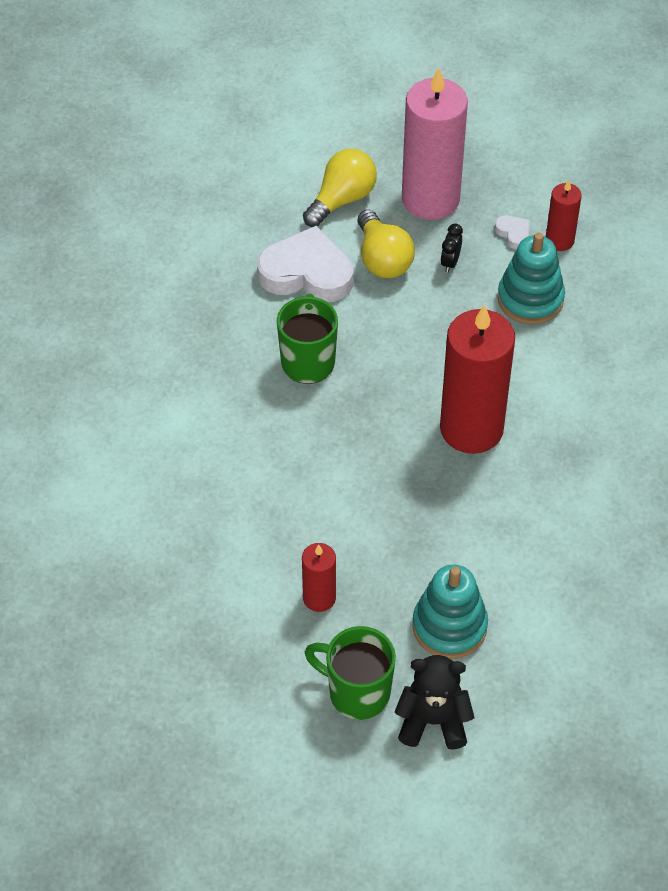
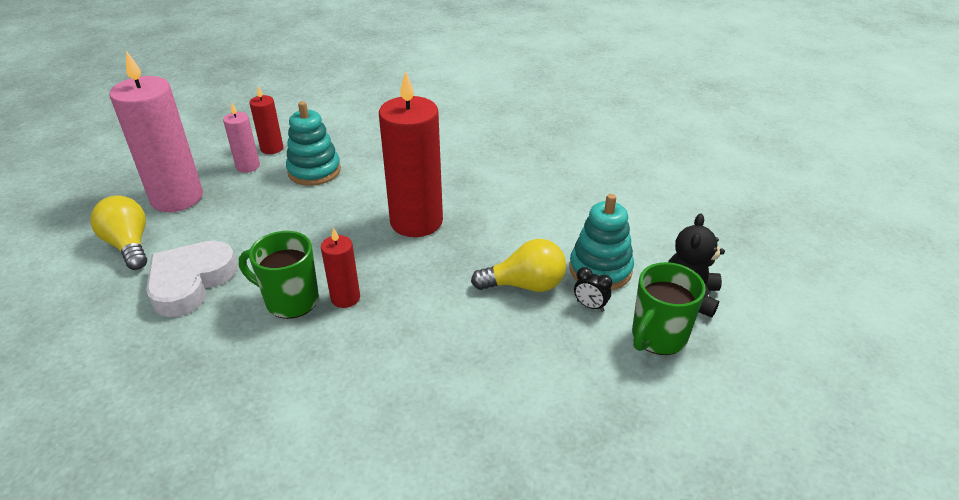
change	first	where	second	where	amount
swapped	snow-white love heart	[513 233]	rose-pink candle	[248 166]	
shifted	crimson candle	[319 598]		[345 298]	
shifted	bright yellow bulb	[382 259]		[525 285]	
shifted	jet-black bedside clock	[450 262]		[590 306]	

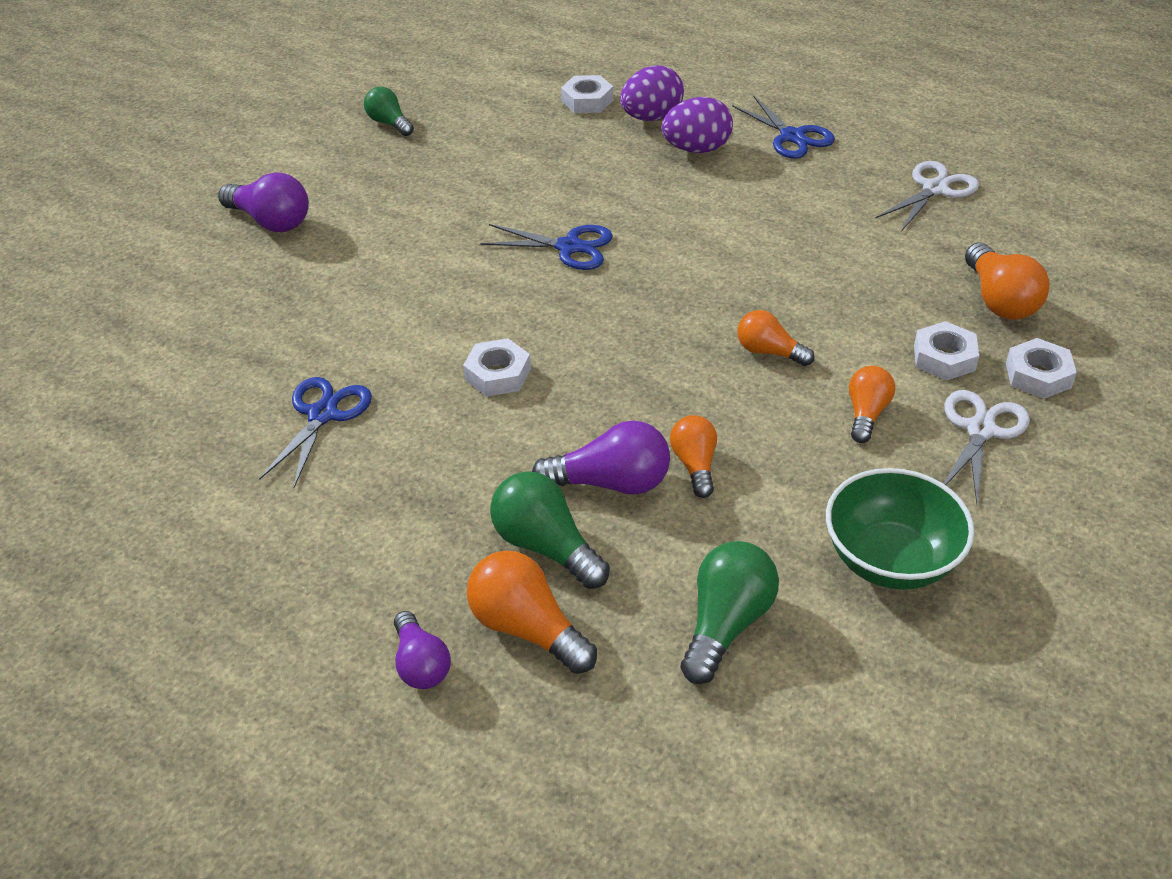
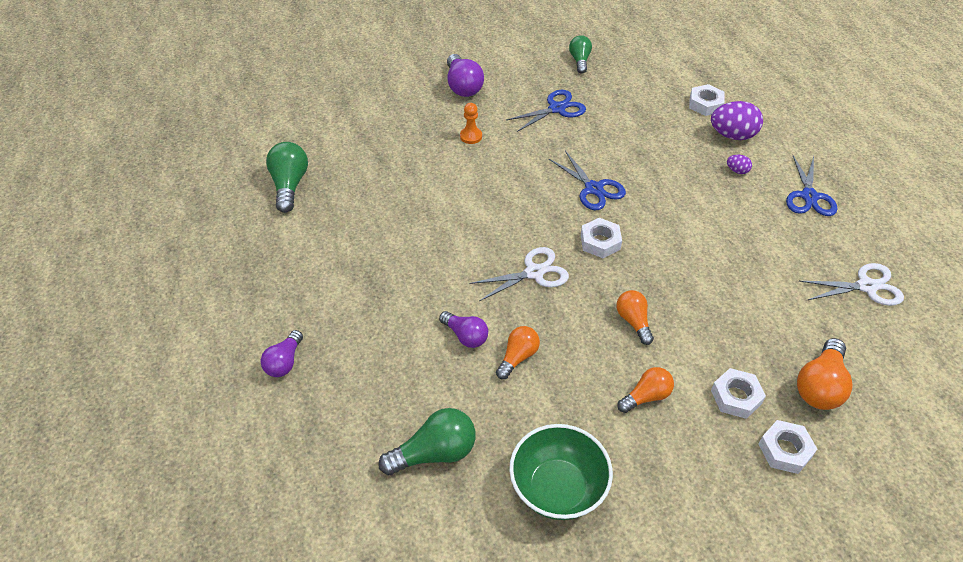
change	first	where	second	where	amount
shifted	emerald bulb	[546 546]		[289 185]	
scaled	purple bulb	[610 483]		[465 336]	x0.66
new			orange-coloured pawn	[471 136]	
shifted	snow-white pair of scissors	[981 430]		[534 273]	
shifted	royal blue pair of scissors	[323 414]		[557 108]	
shifted	snow-white hexagon nut	[498 374]		[600 242]	
scaled	purple toy egg	[696 149]		[737 171]	x0.47
gone	orange-coloured bulb	[527 628]			

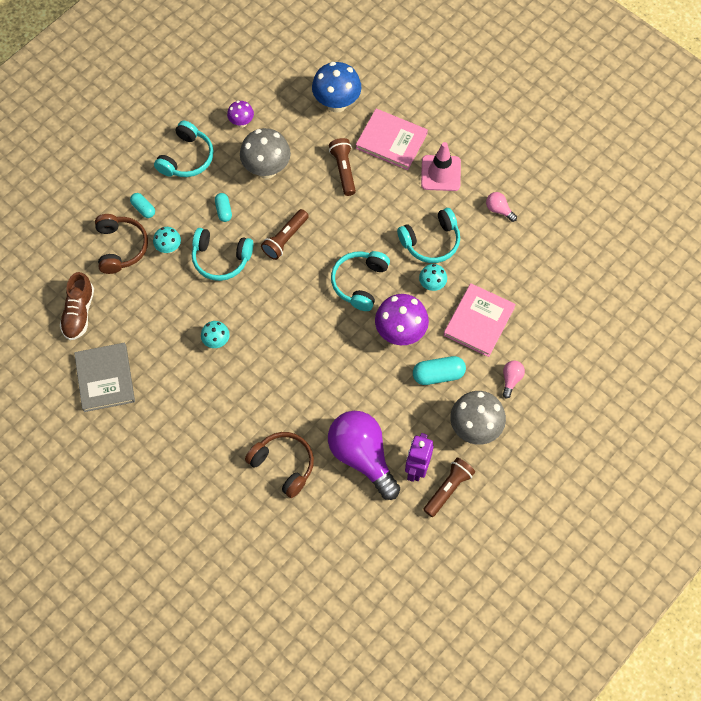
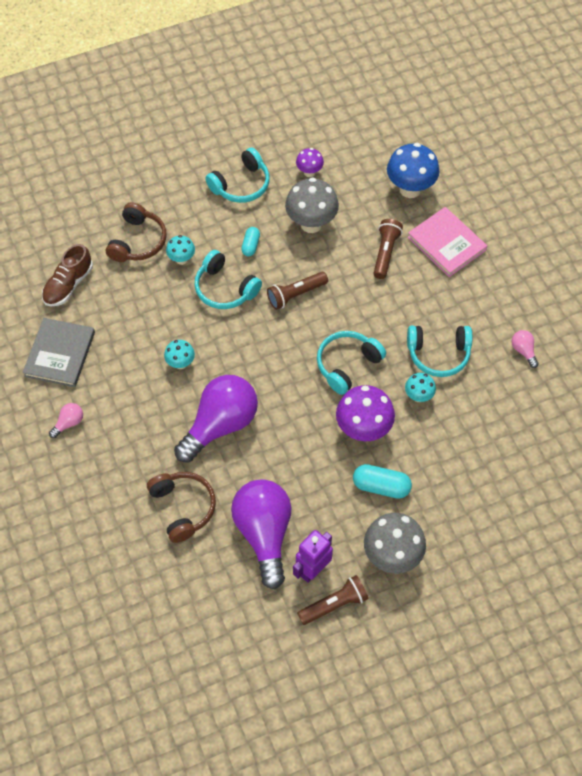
change	first	where	second	where	amount
shifted	rose-pink bulb	[511 379]		[69 423]	
new			purple bulb	[220 425]	
gone	teal pill shape	[143 208]			
gone	rose-pink road cone	[441 173]			
gone	rose-pink hardback	[479 321]			

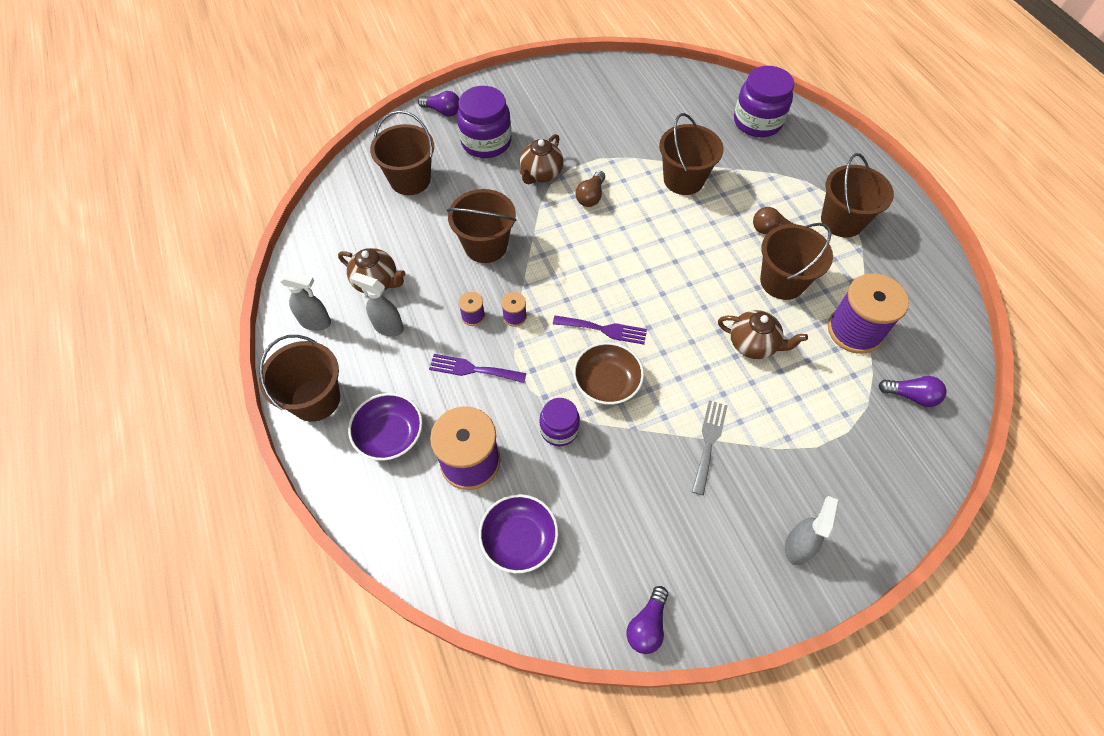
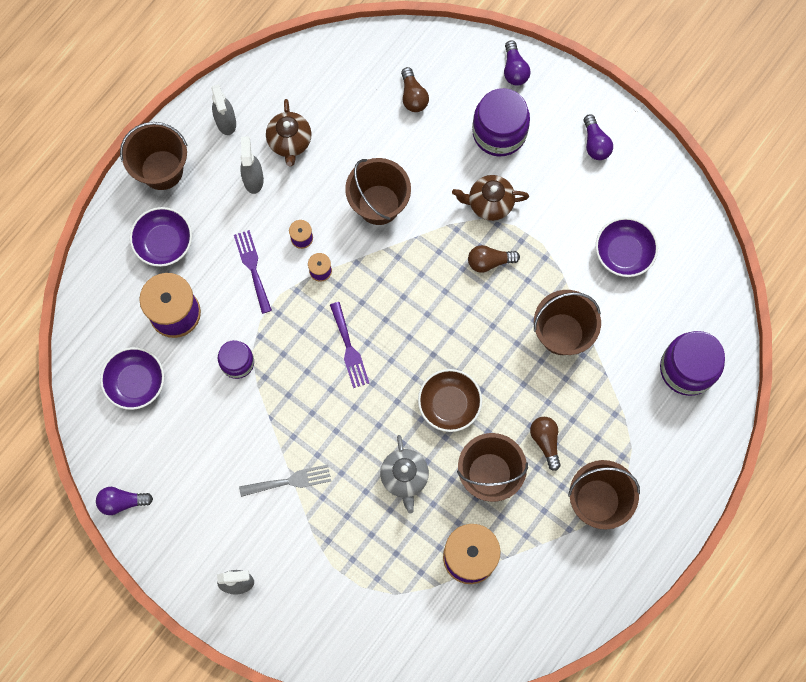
change	first	where	second	where	amount
repainted	dark brown teapot	[753 345]	ash-grey teapot	[404 477]	
swapped	dark brown pail	[410 180]	dark brown bulb	[413 96]	
shifted	dark brown deep dish	[606 382]		[449 404]	
shifted	purple bulb	[911 396]		[595 143]	
new			purple deep dish	[623 253]	

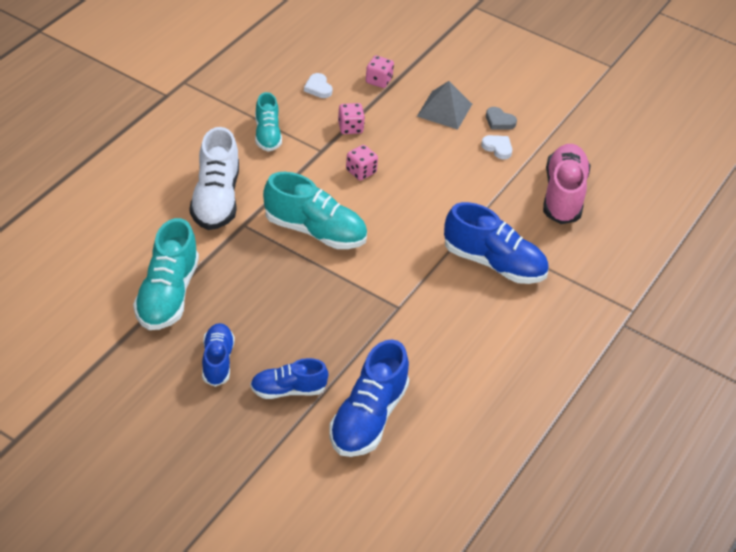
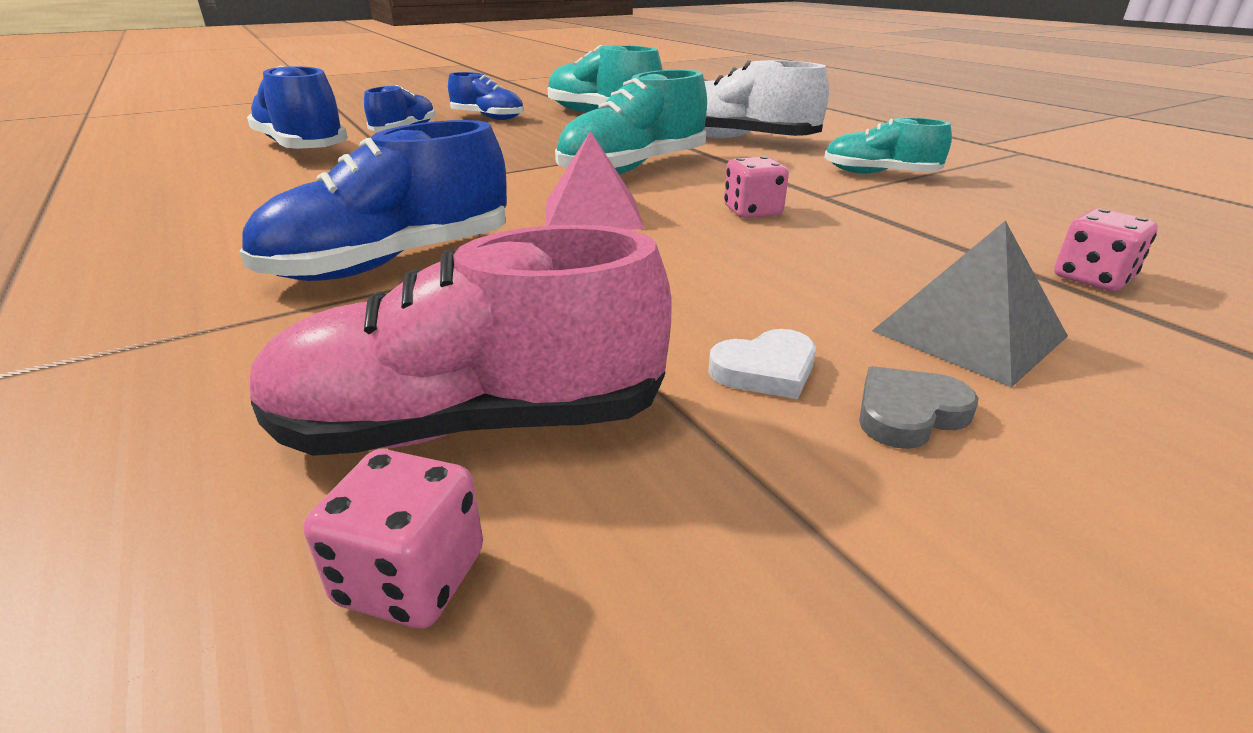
change	first	where	second	where	amount
rotated	rose-pink shoe	[563 195]		[472 424]	135 degrees clockwise
shifted	rose-pink dice	[350 127]		[411 578]	
new			rose-pink solid pyramid	[593 214]	
gone	snow-white love heart	[318 88]			

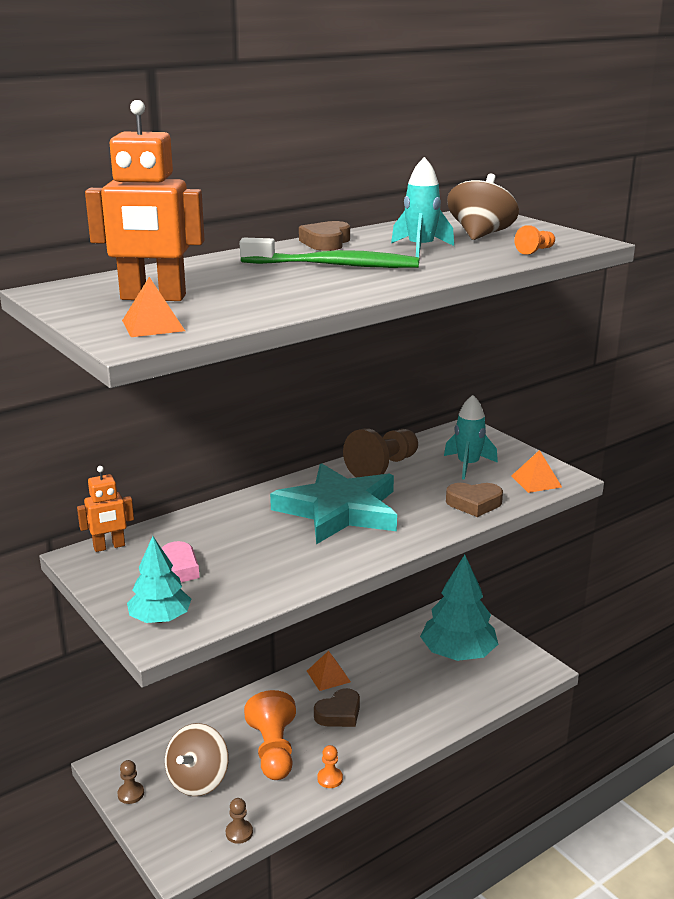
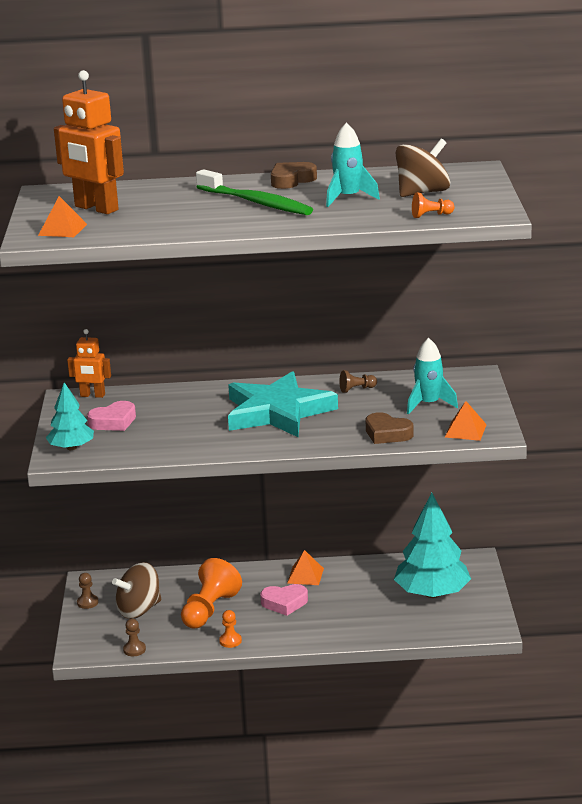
change	first	where	second	where	amount
repainted	dark brown love heart	[339 713]	rose-pink love heart	[284 603]	
scaled	dark brown pawn	[383 467]		[357 389]	x0.47

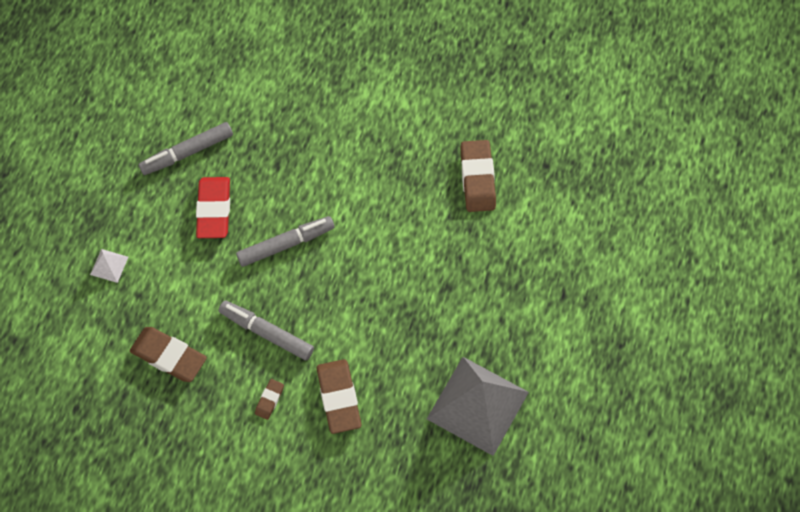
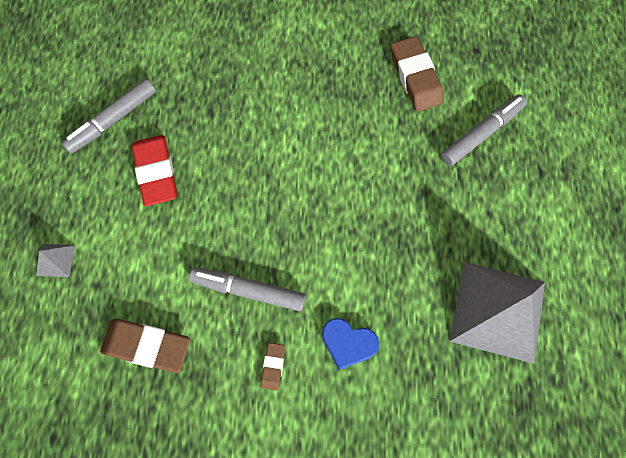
change	first	where	second	where	amount
repainted	snow-white solid pyramid	[109 265]	ash-grey solid pyramid	[55 260]	
swapped	dark brown eraser	[338 398]	royal blue love heart	[348 343]	
shifted	ash-grey marker pen	[286 244]		[481 134]	

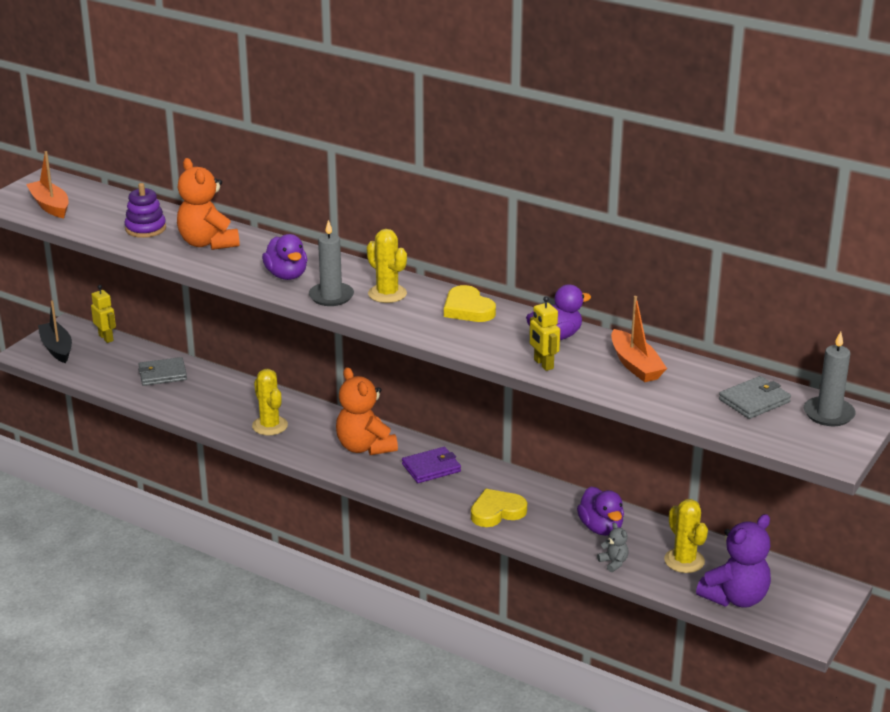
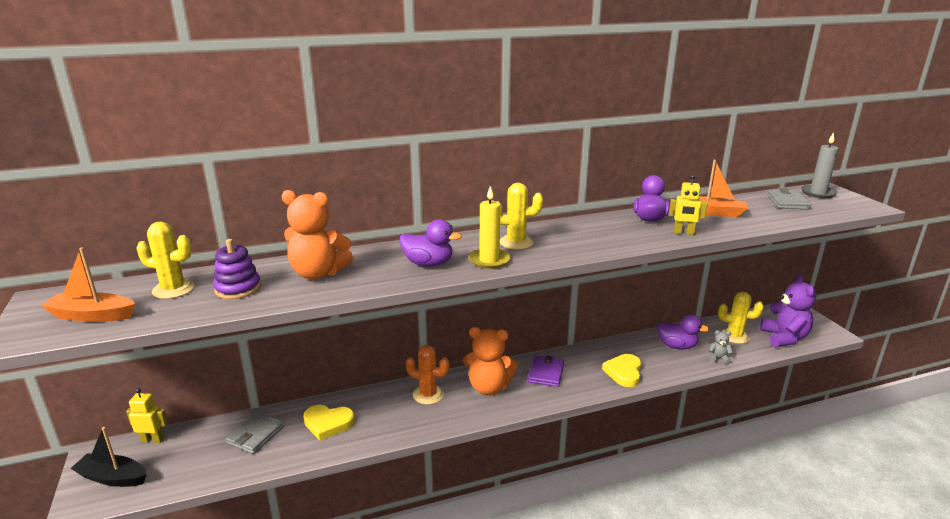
change	first	where	second	where	amount
shifted	bright yellow prickly plant	[270 426]		[173 289]	
shifted	bright yellow love heart	[468 309]		[328 423]	
new			orange-coloured prickly plant	[428 395]	
repainted	ash-grey candle	[331 296]	bright yellow candle	[489 260]	

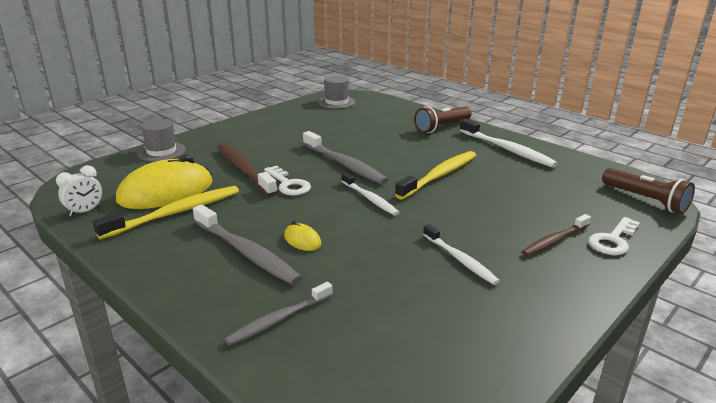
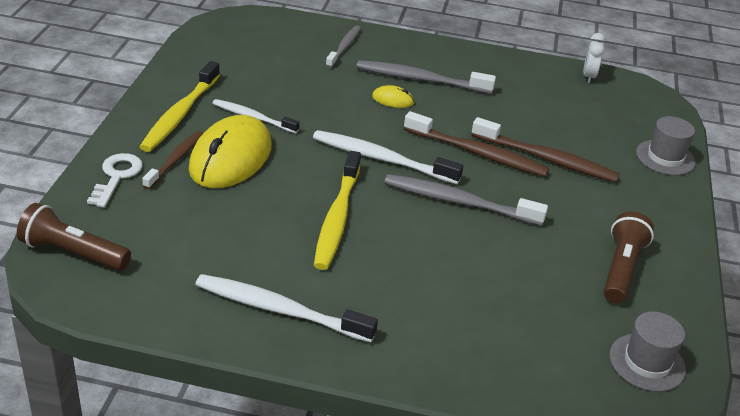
change	first	where	second	where	amount
shifted	bright yellow toothbrush	[176 213]		[180 114]	
shifted	bright yellow mouse	[166 191]		[230 158]	
scaled	snow-white toothbrush	[370 199]		[381 159]	x1.57
swapped	snow-white key	[288 184]	dark brown toothbrush	[477 153]	
shifted	dark brown flashlight	[442 127]		[621 269]	

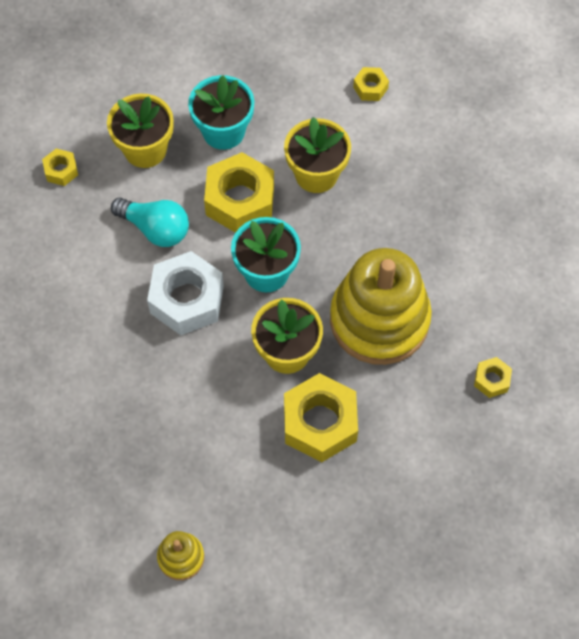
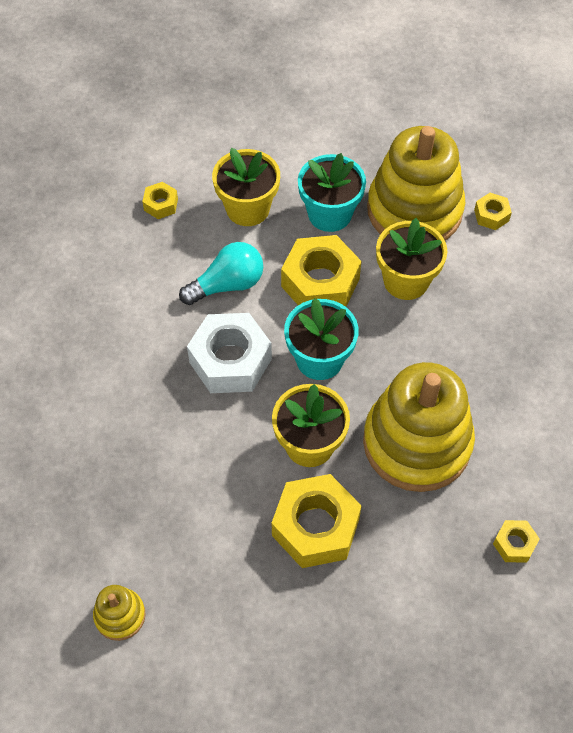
change	first	where	second	where	amount
rotated	teal bulb	[155 229]		[227 284]	75 degrees counterclockwise
new			bright yellow stacking toy	[414 210]	

